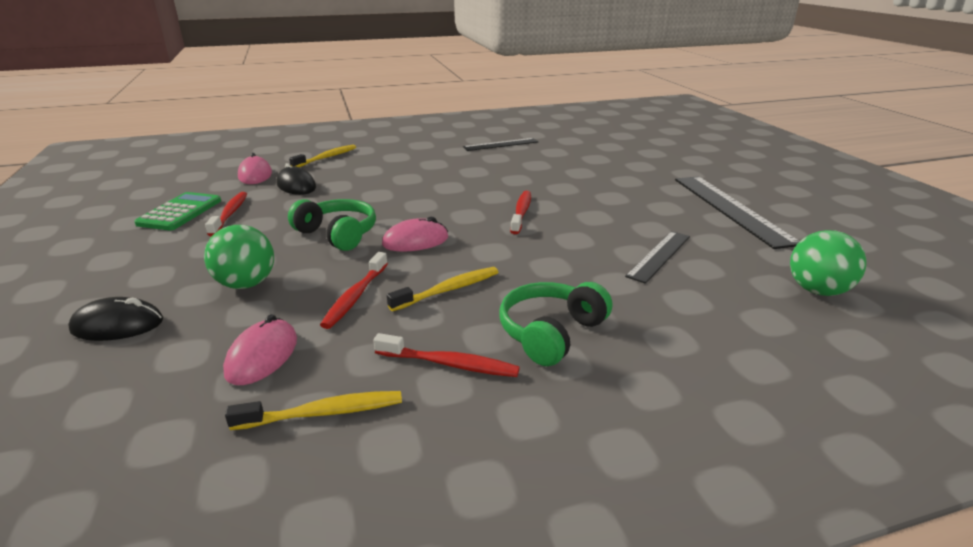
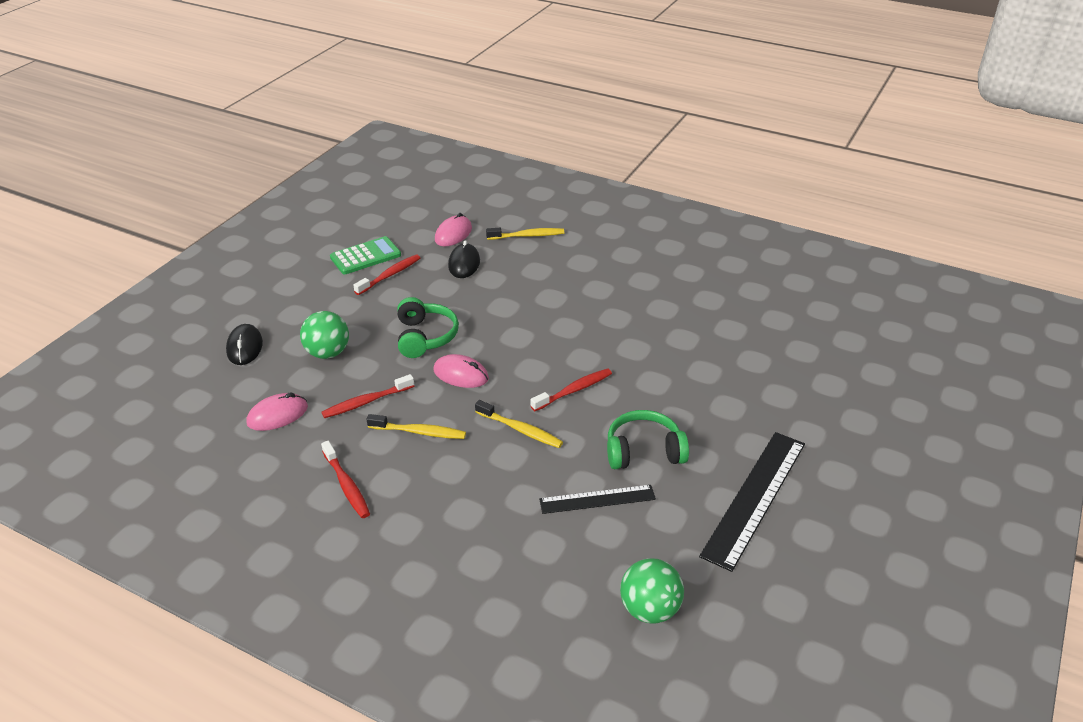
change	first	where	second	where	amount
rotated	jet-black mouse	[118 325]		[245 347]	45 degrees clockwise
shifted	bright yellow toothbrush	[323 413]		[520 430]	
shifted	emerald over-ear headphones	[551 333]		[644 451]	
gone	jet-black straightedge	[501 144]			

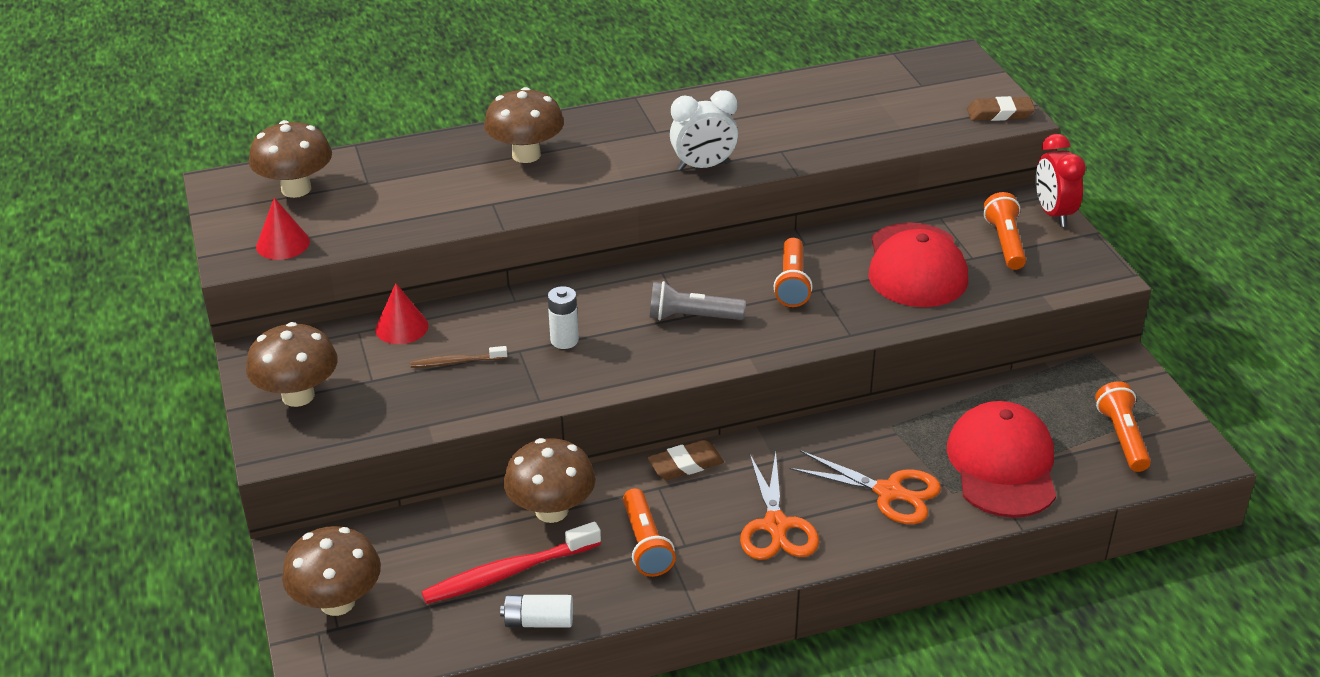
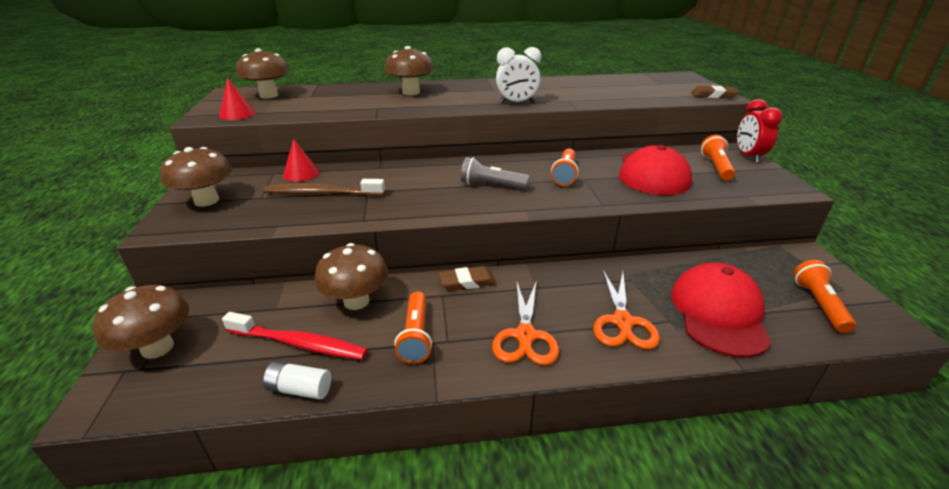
change	first	where	second	where	amount
rotated	crimson toothbrush	[508 573]		[299 343]	150 degrees counterclockwise
scaled	dark brown toothbrush	[456 362]		[322 193]	x1.79
rotated	orange-coloured pair of scissors	[889 492]		[622 322]	60 degrees clockwise
gone	snow-white power cell	[564 340]			

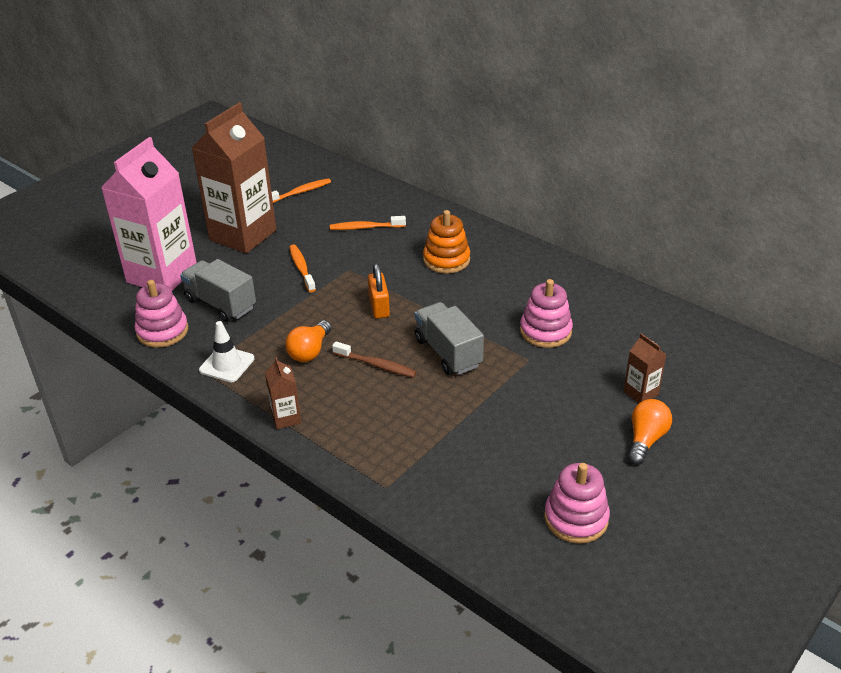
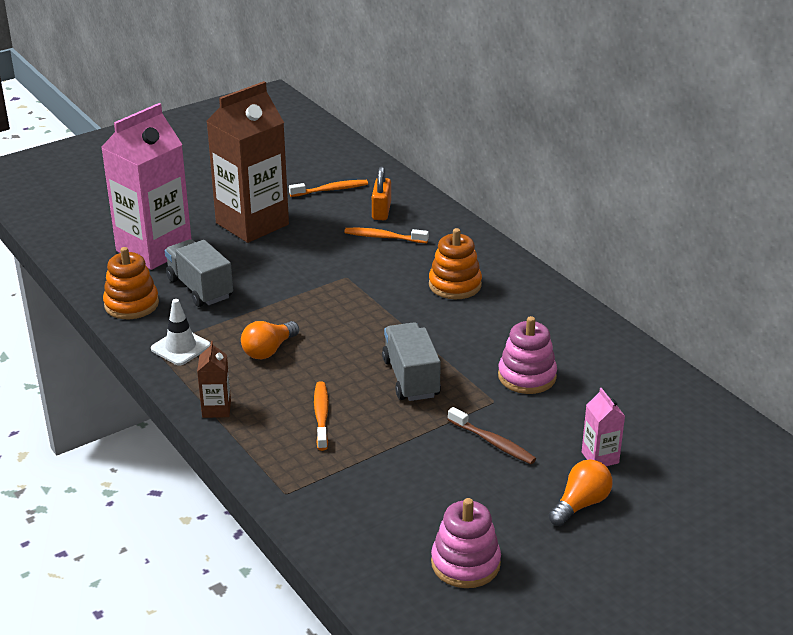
change	first	where	second	where	amount
repainted	rose-pink stacking toy	[162 331]	orange-coloured stacking toy	[131 304]	
shifted	orange-coloured toothbrush	[301 268]		[321 415]	
shifted	orange-coloured padlock	[379 307]		[381 211]	
shifted	dark brown toothbrush	[376 365]		[493 442]	
repainted	dark brown carton	[641 393]	rose-pink carton	[600 457]	

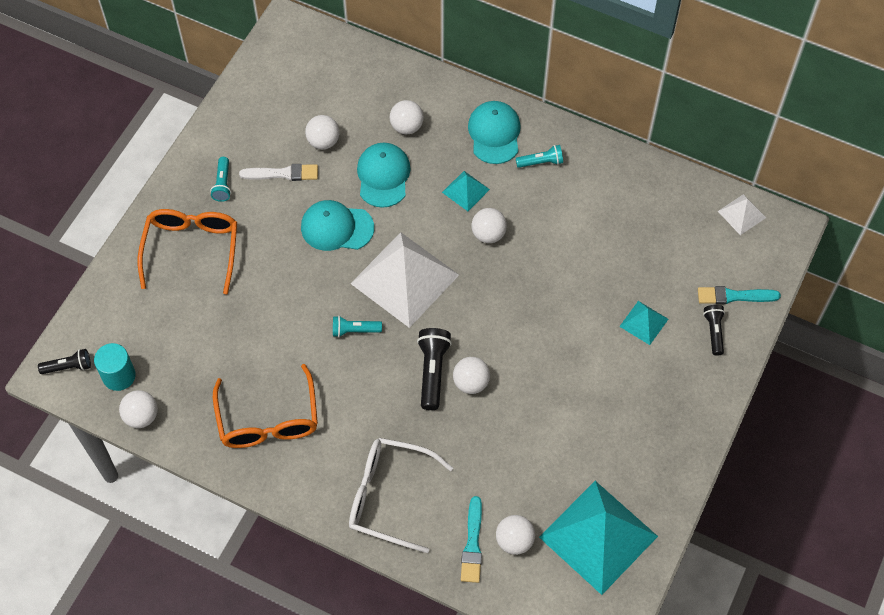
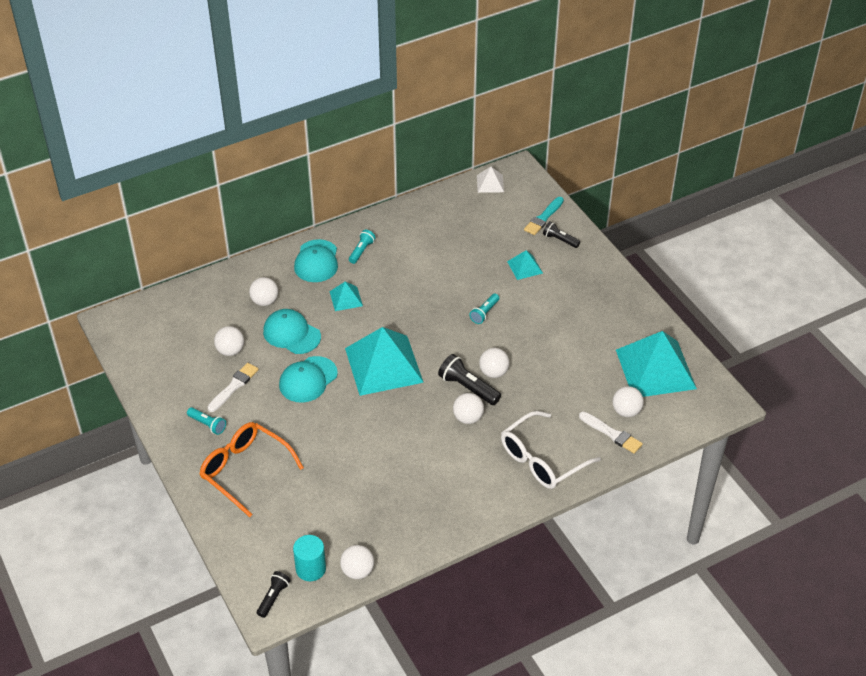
change	first	where	second	where	amount
rotated	teal cap	[494 134]		[316 261]	120 degrees counterclockwise
repainted	snow-white solid pyramid	[404 279]	teal solid pyramid	[383 365]	
shifted	snow-white ball	[488 234]		[468 418]	
shifted	teal flashlight	[354 330]		[484 313]	
repainted	teal brush	[472 544]	snow-white brush	[612 434]	
gone	orange-coloured spectacles	[268 420]			

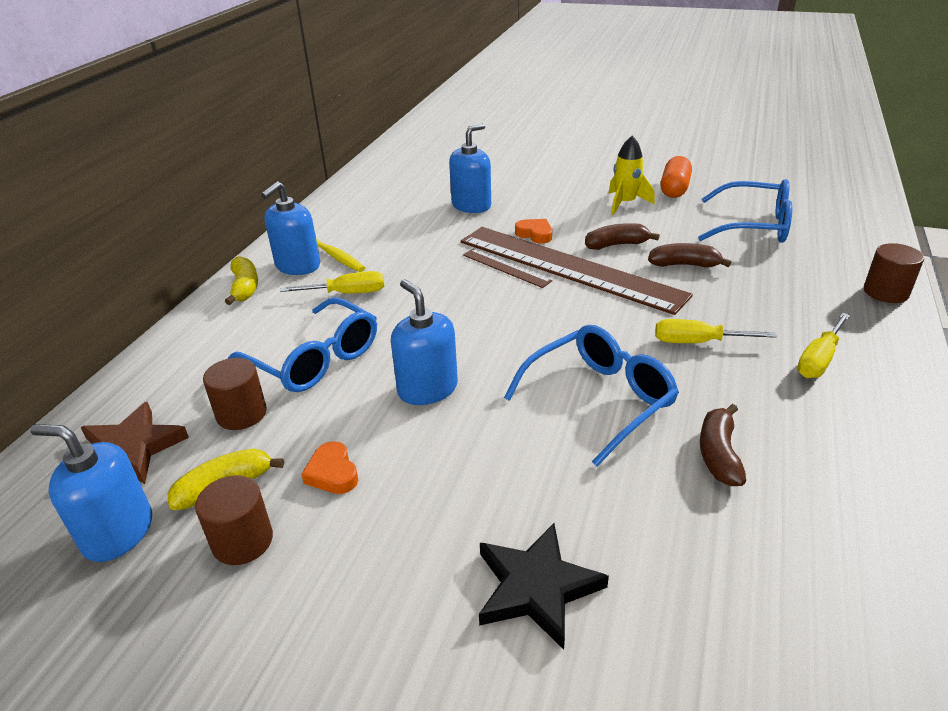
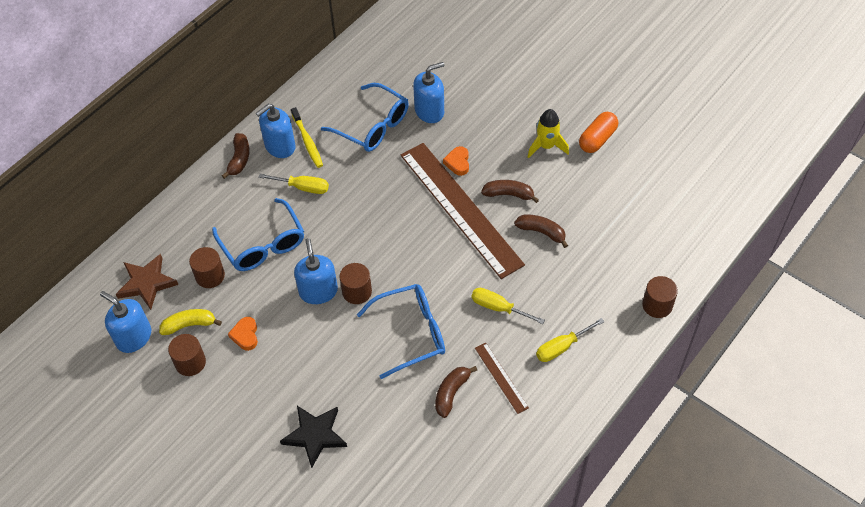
change	first	where	second	where	amount
repainted	bright yellow banana fruit	[245 287]	dark brown banana fruit	[239 159]	
shifted	royal blue spectacles	[754 226]		[373 126]	
new			dark brown cylinder	[357 291]	
rotated	orange-coloured love heart	[535 234]		[458 163]	150 degrees counterclockwise
shifted	dark brown straightedge	[506 268]		[501 377]	

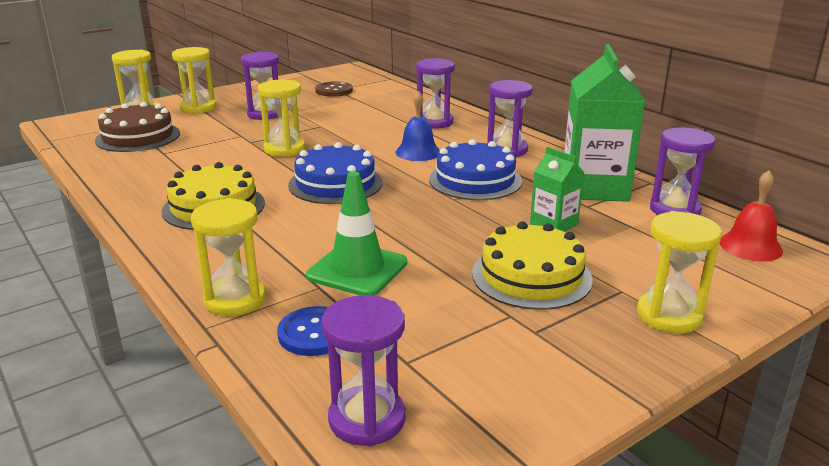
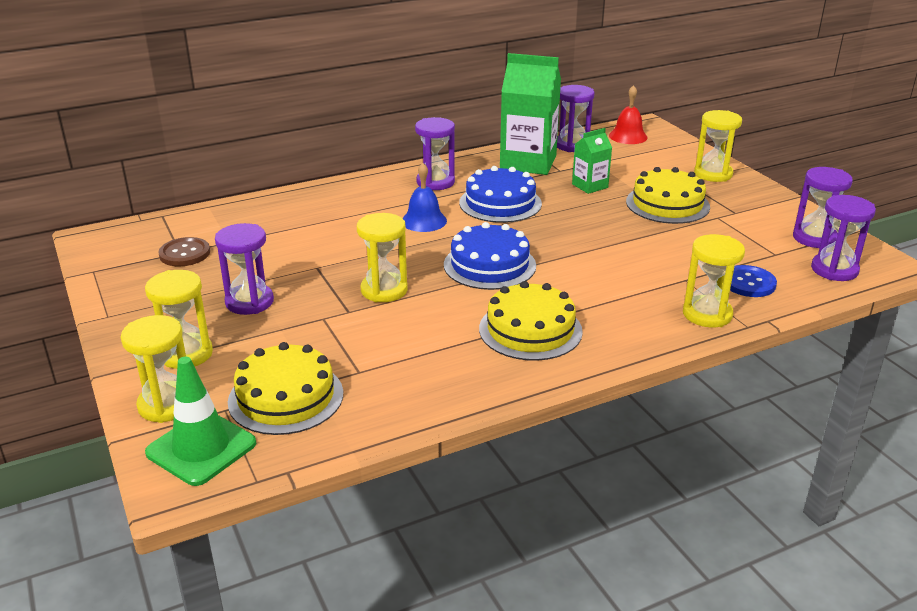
change	first	where	second	where	amount
shifted	emerald road cone	[357 269]		[201 448]	
repainted	dark brown gateau	[138 137]	bright yellow gateau	[286 397]	
shifted	purple sand timer	[434 122]		[814 238]	

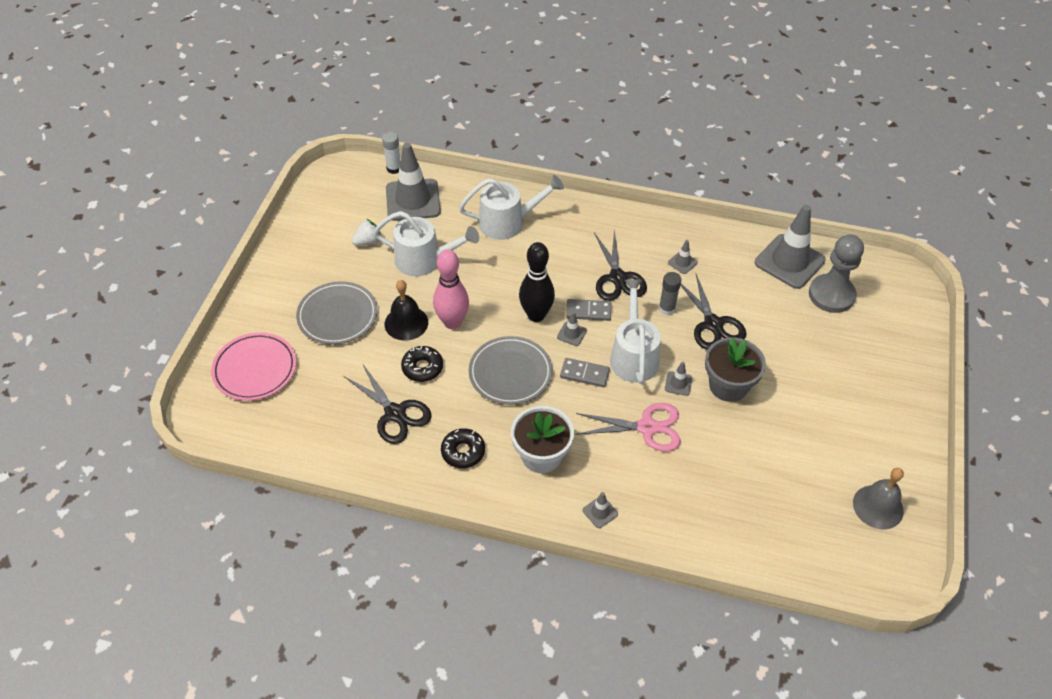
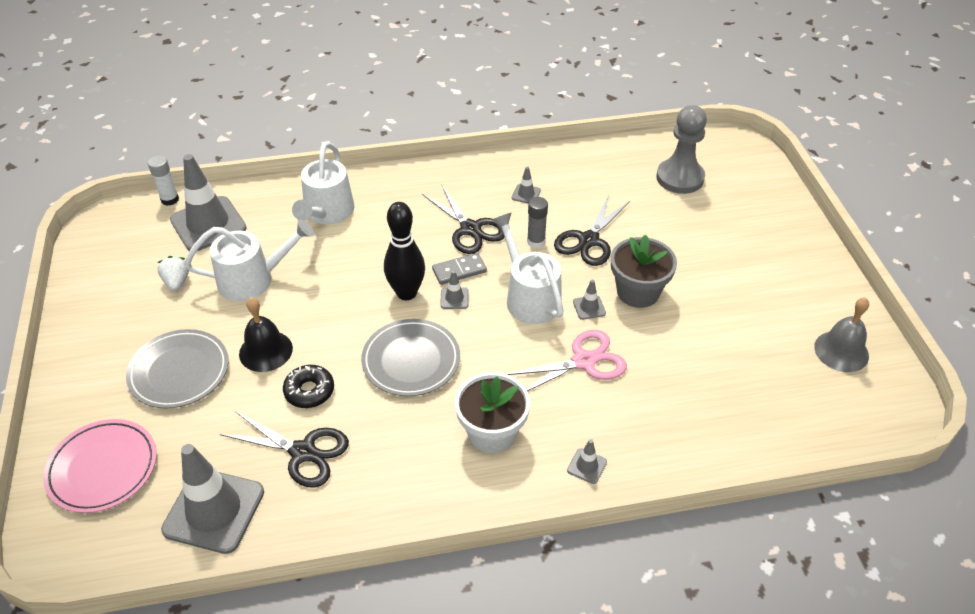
change	first	where	second	where	amount
rotated	snow-white strawberry	[368 242]		[177 282]	45 degrees counterclockwise
shifted	ash-grey road cone	[789 261]		[214 511]	
rotated	snow-white watering pot	[508 222]		[326 213]	135 degrees clockwise
rotated	jet-black pair of scissors	[713 324]		[589 240]	75 degrees clockwise
gone	rose-pink skittle	[452 322]			
gone	jet-black donut	[463 452]			
gone	ash-grey domino	[584 374]			

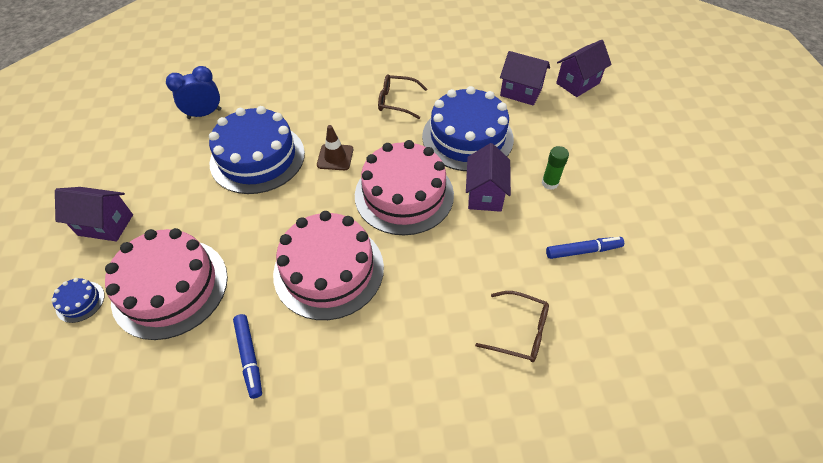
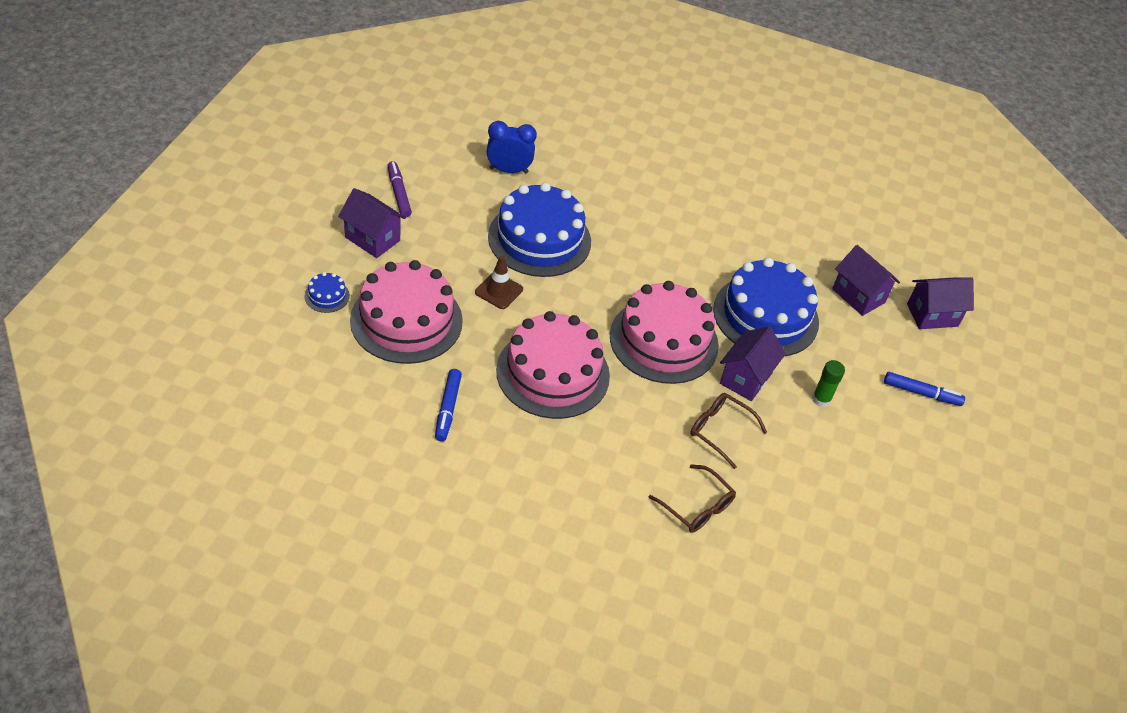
change	first	where	second	where	amount
new			purple marker pen	[399 193]	
shifted	dark brown road cone	[335 157]		[499 291]	
shifted	dark brown spectacles	[396 101]		[720 431]	
shifted	royal blue marker pen	[583 251]		[921 393]	

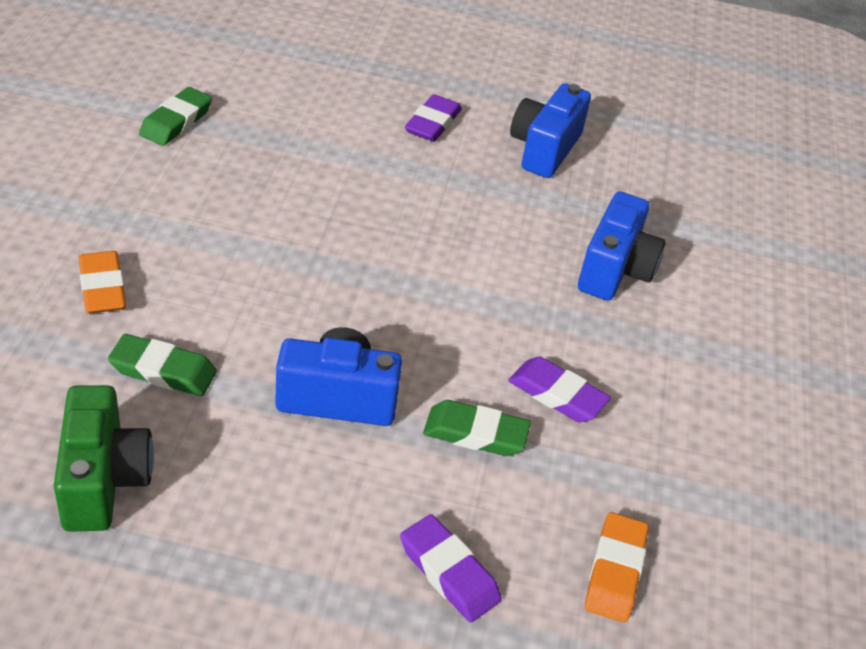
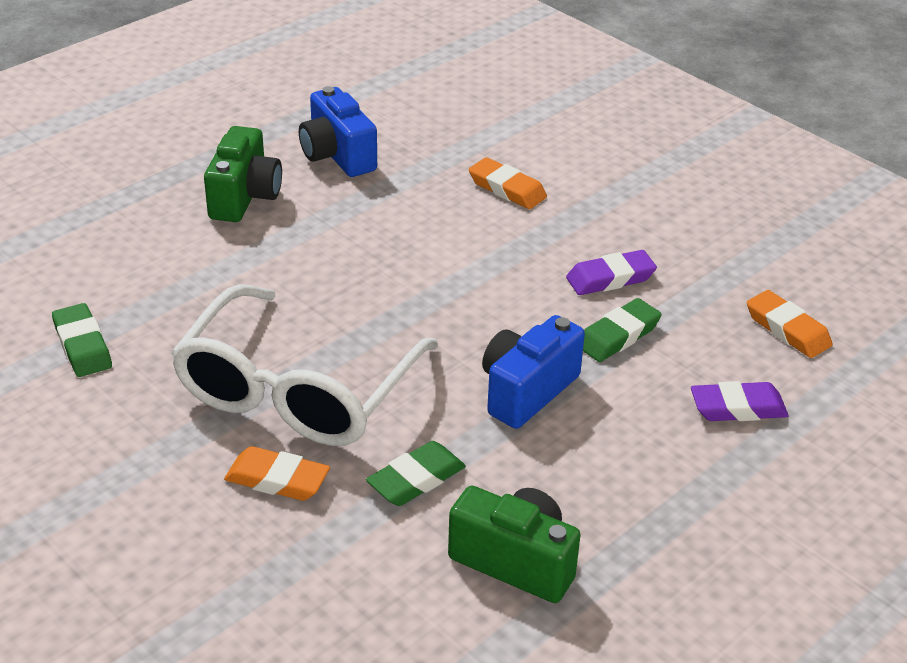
change	first	where	second	where	amount
new			snow-white spectacles	[297 390]	
swapped	purple eraser	[433 123]	emerald photo camera	[245 197]	
swapped	royal blue photo camera	[615 270]	orange-coloured eraser	[507 189]	

